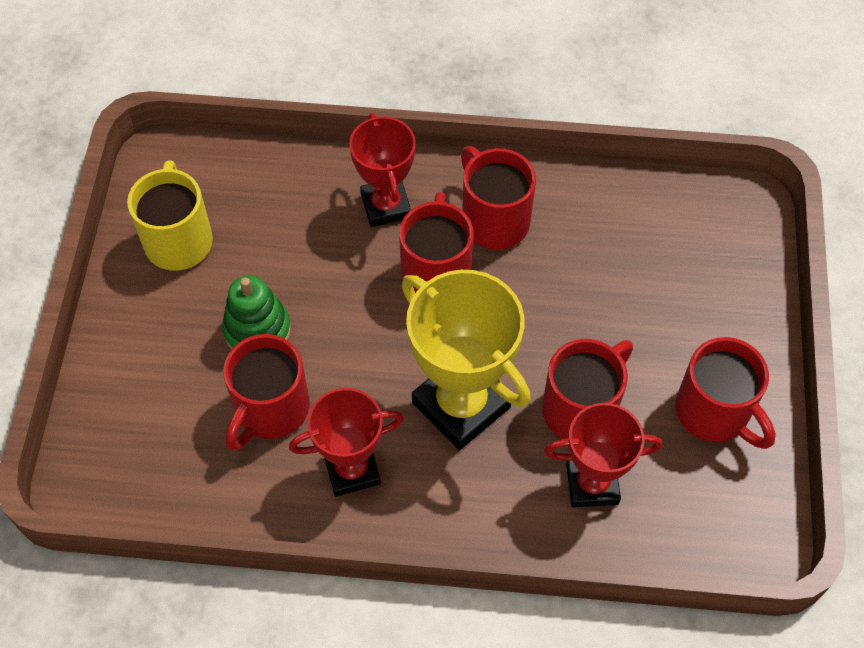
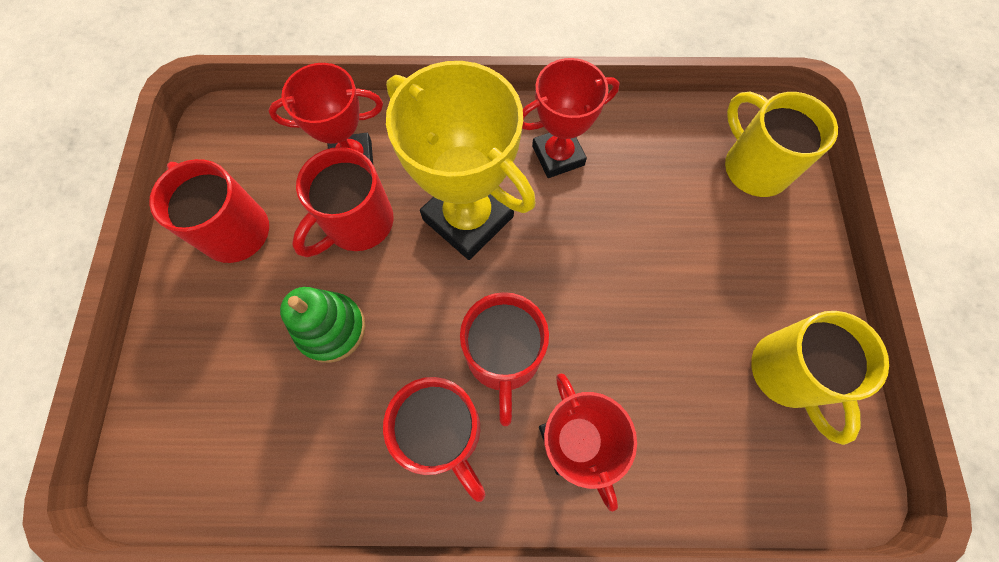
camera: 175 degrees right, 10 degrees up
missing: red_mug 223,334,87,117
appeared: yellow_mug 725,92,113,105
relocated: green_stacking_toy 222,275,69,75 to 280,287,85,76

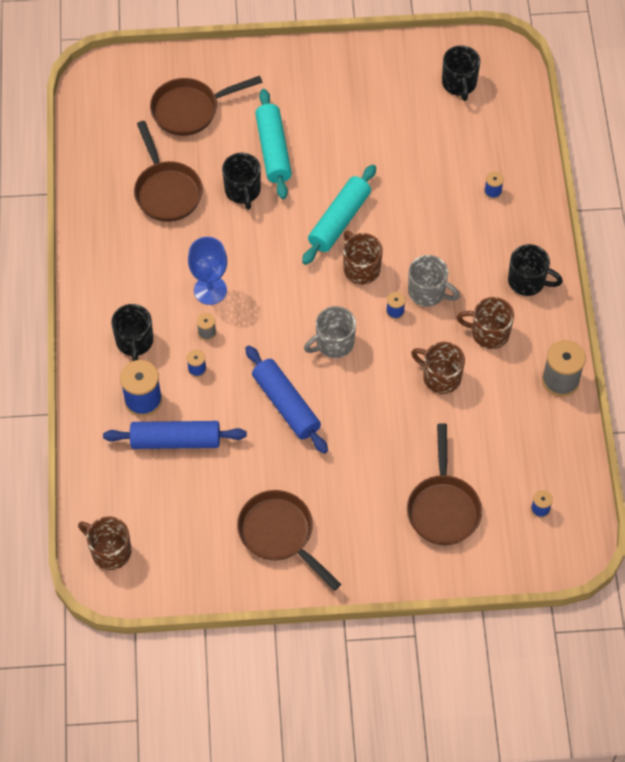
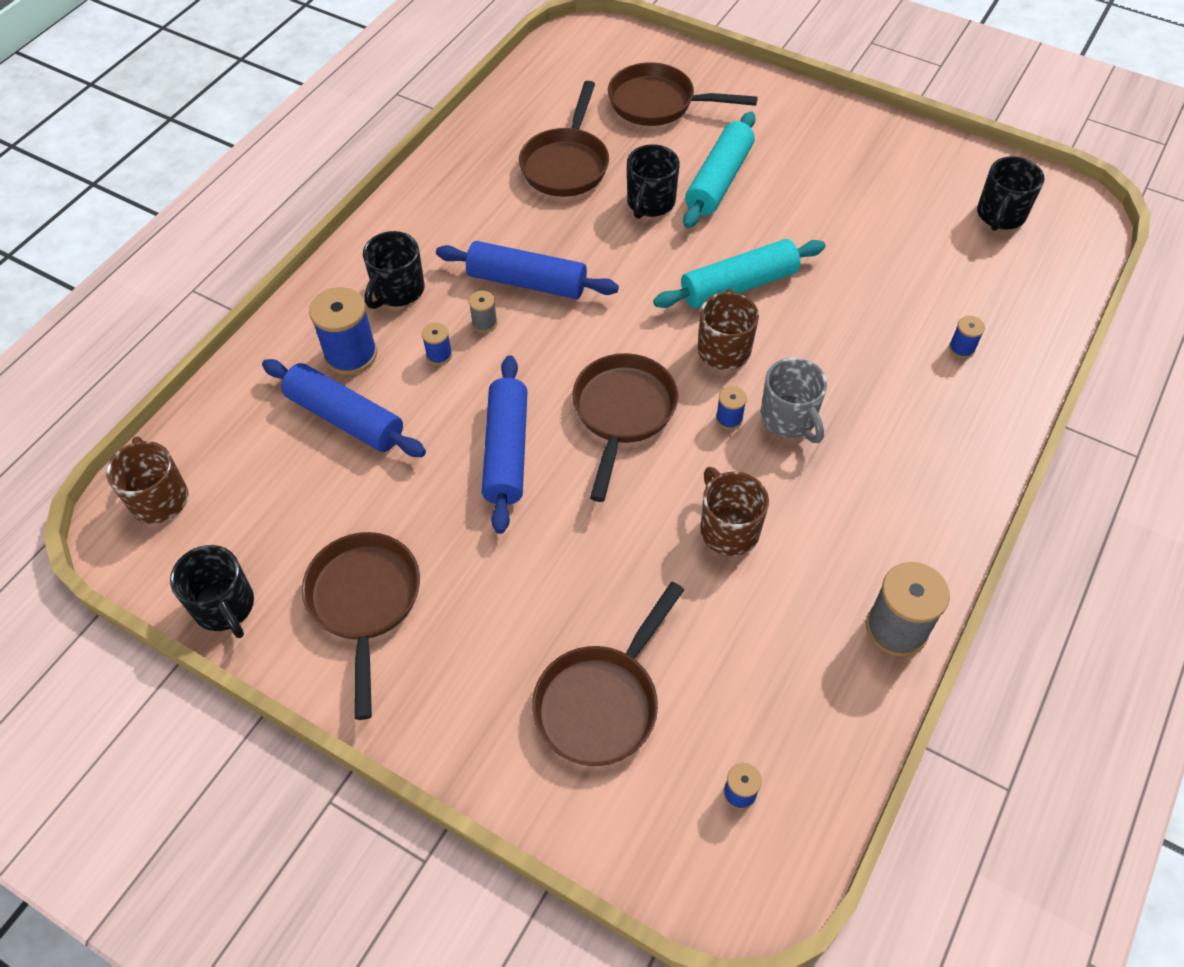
camera: 35 degrees right, 5 degrees down
missing: brown_mug 456,297,58,52
relocated: black_mug 508,244,55,52 to 170,545,84,93
exchanged: blue_goblet 188,237,39,68 to blue_rolling_pin 436,241,183,58; grey_mug 304,306,52,52 to brown_pan 572,353,106,149

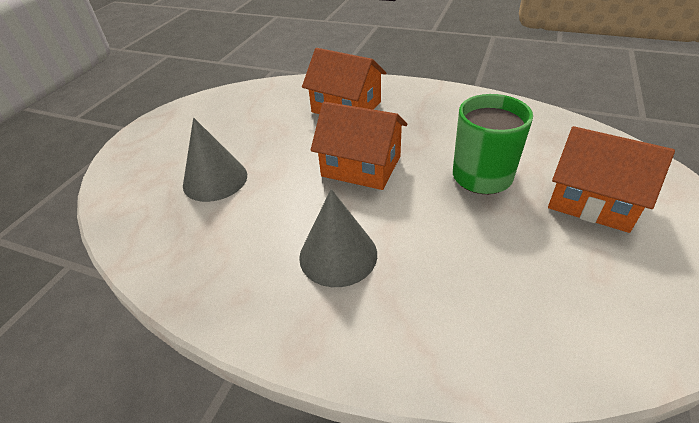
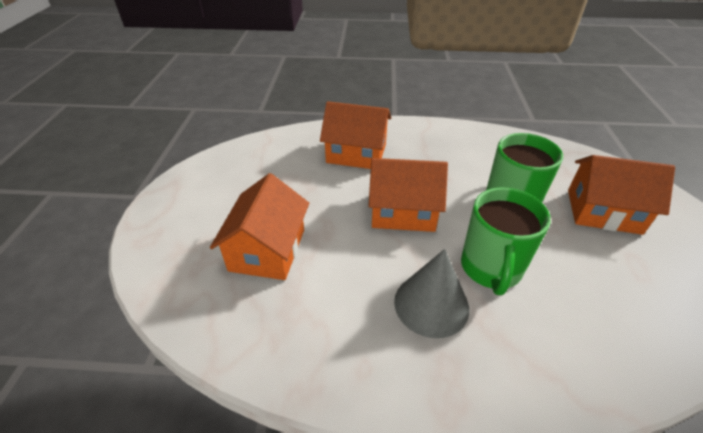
camera: 20 degrees left, 0 degrees up
appeared: green_mug 461,187,90,108
exchanged: grey_cone 183,118,64,84 to orange_house 210,173,99,107

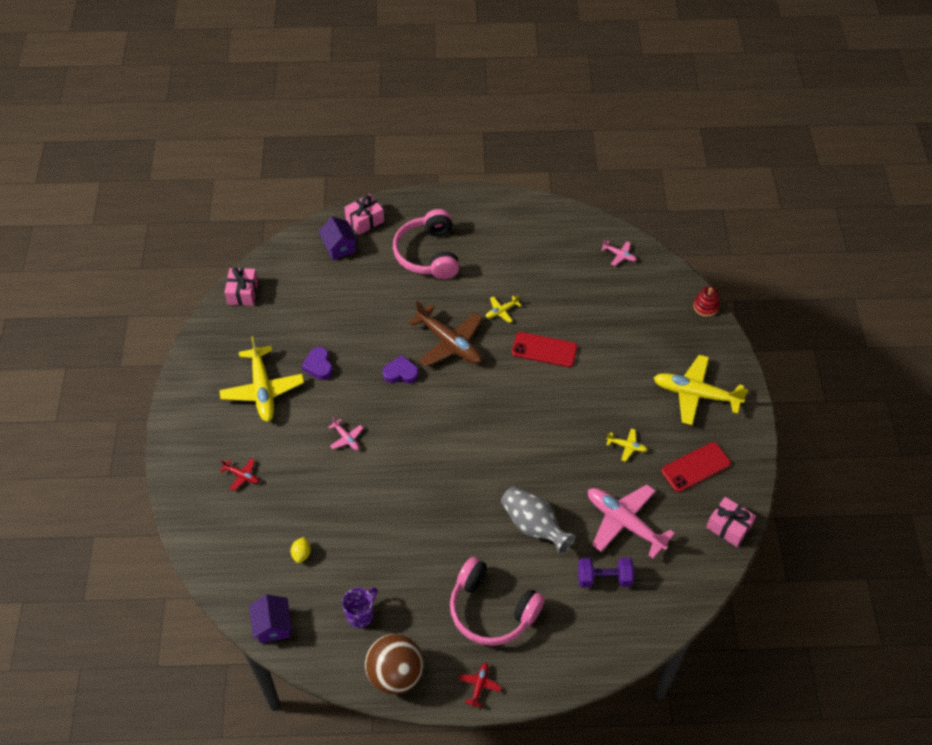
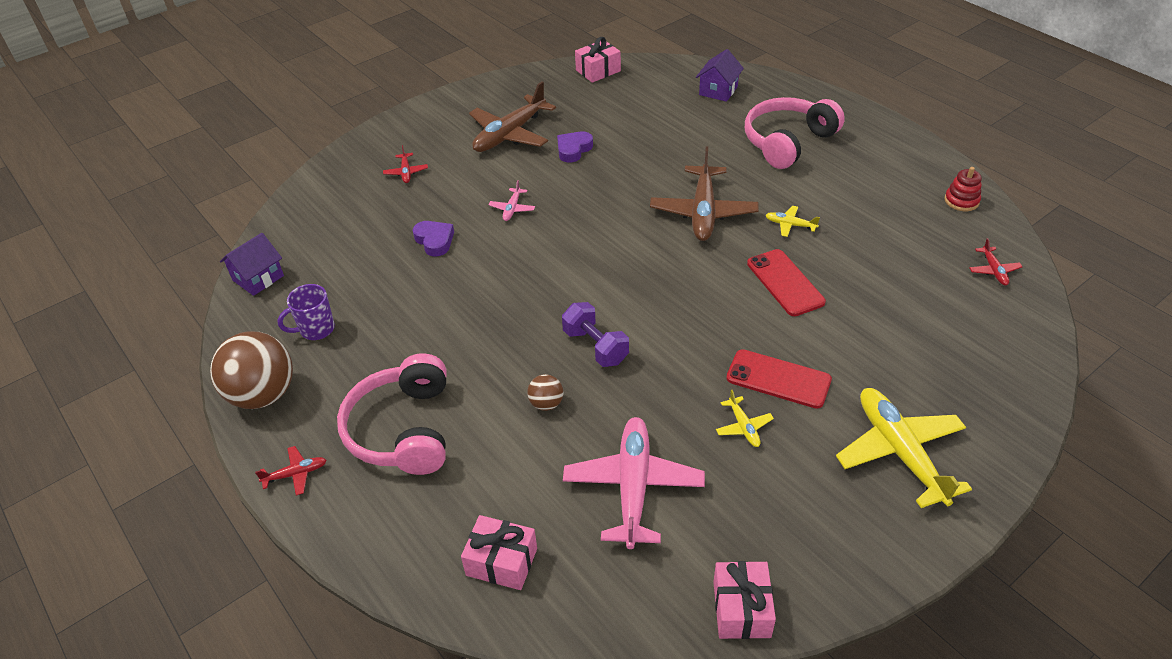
camera: 55 degrees right, 10 degrees down
missing: yellow_lemon 291,537,20,26
relocated: purple_heart 383,355,36,29 to 413,221,41,36; pink_gift 344,194,40,41 to 461,515,76,75; purple_dumbbell 578,558,56,30 to 562,302,67,65; red_phone 661,442,70,50 to 726,349,106,60; red_stacking_toy 694,286,25,31 to 945,167,37,44
exchanged: grey_vase 501,487,75,67 to brown_ball 527,374,37,37
colour: yellow_plane 219,336,85,86 to brown_plane 469,81,87,71; pink_plane 601,240,36,26 to red_plane 969,238,53,47
spun: purple_mug 342,587,36,41 = 278,284,57,56 150 degrees clockwise

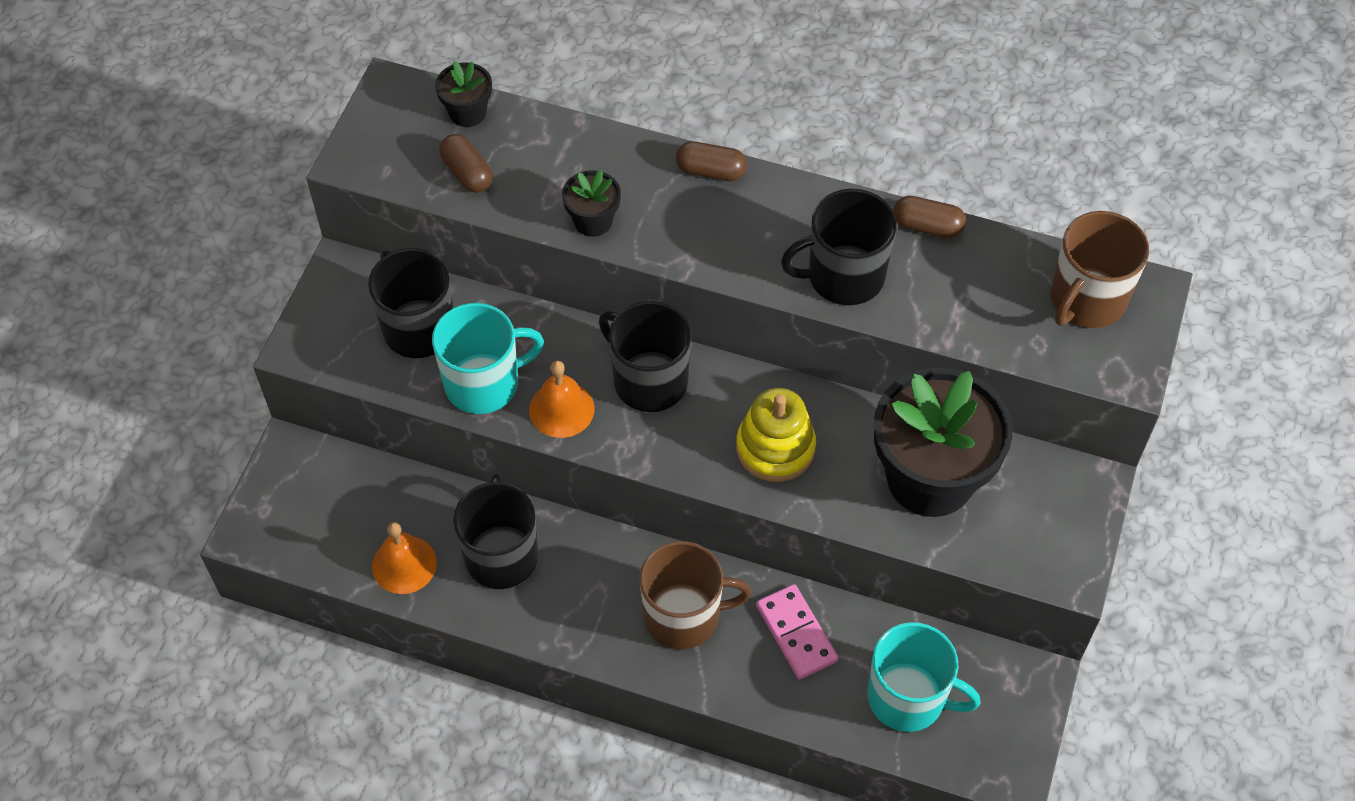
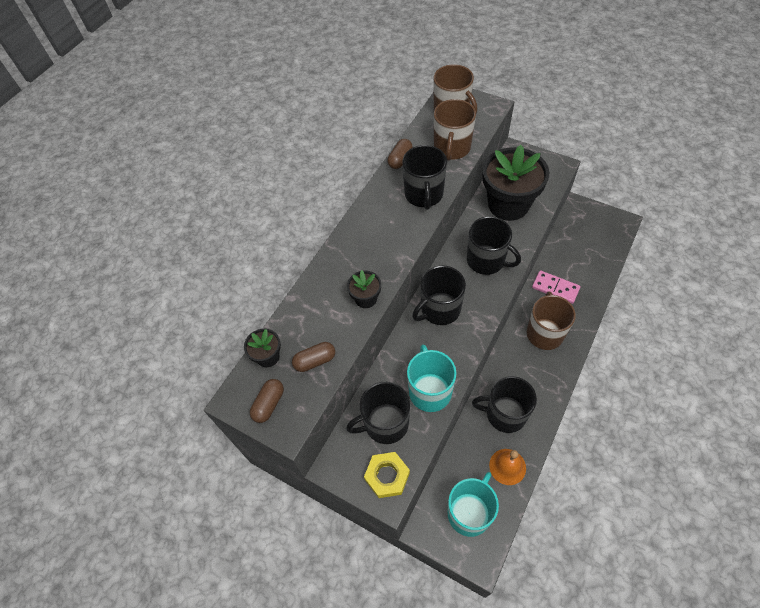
camera: 75 degrees left, 0 degrees up
missing: orange_bell 529,361,65,77
appeared: yellow_nut 364,452,46,46; brown_mug 434,99,42,62
relocated: brown_capsule 676,141,71,40 to 250,379,34,44; turquoise_mug 868,622,113,110 to 447,472,52,65
exchanged: yellow_stacking_toy 736,388,80,94 to black_mug 467,216,54,59
spun: pink_domino 756,584,82,95 = 532,270,48,34 45 degrees clockwise

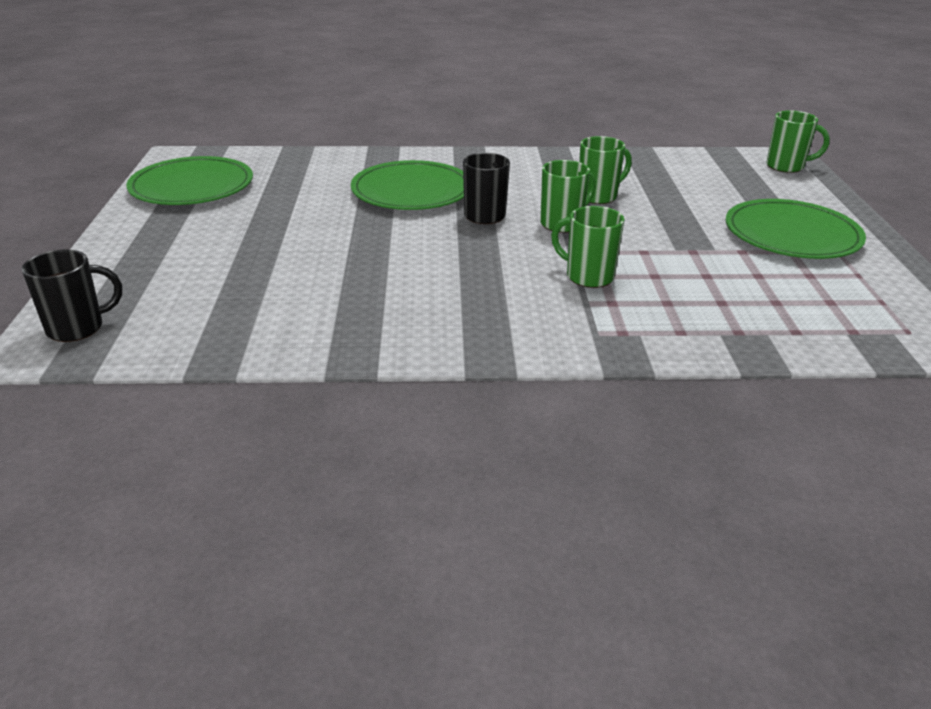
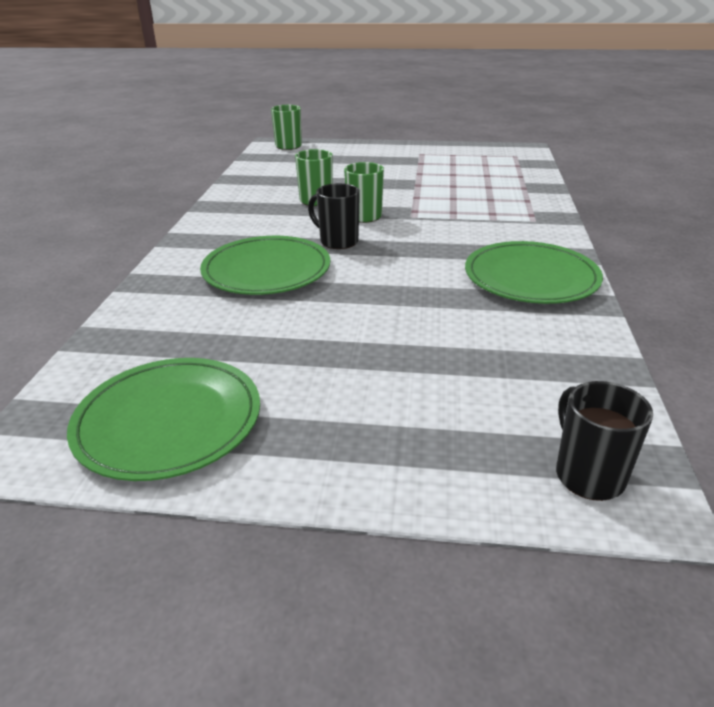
camera: 80 degrees left, 0 degrees up
missing: green_mug 551,206,74,82
relocated: green_plate 726,199,140,60 to 465,241,138,63

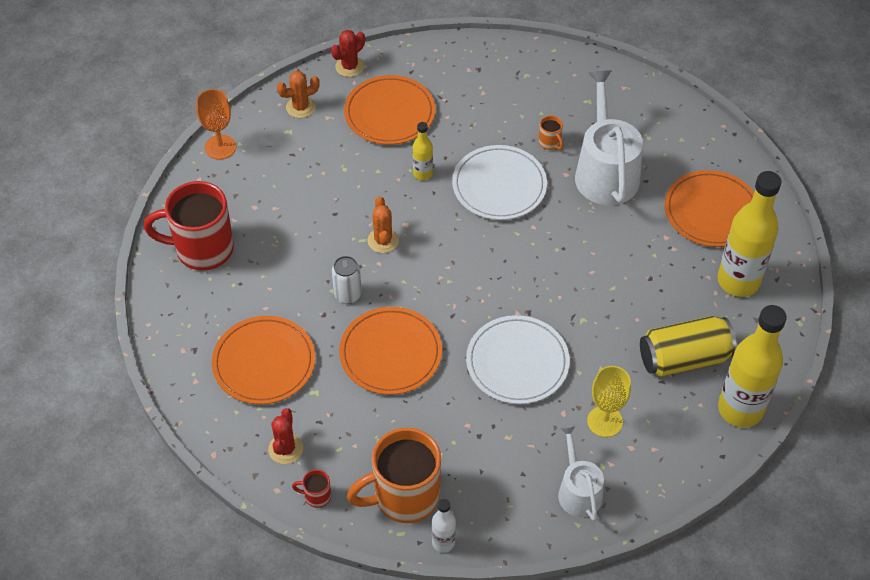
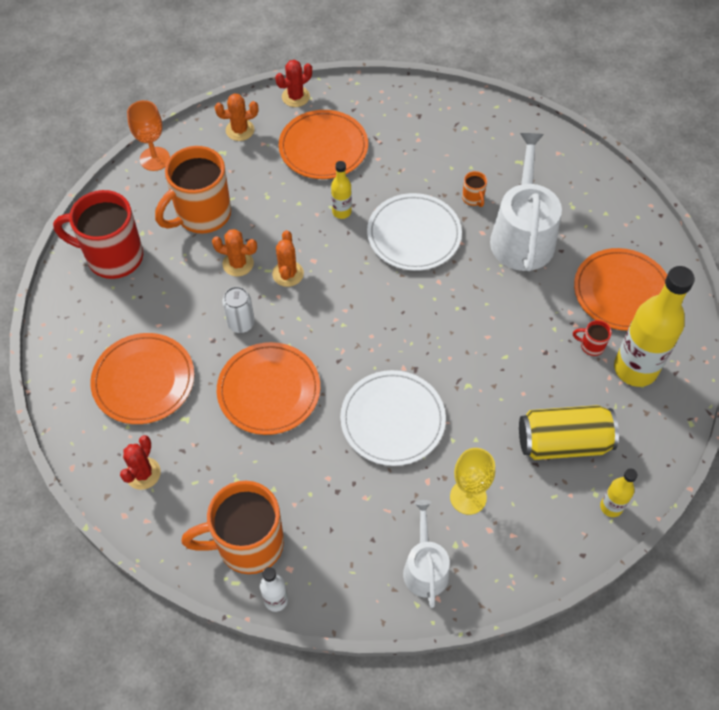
camera: 10 degrees right, 5 degrees up
appeared: orange_mug 155,146,76,87; orange_cactus 212,229,45,48
relocated: red_mug 292,470,39,38 to 573,320,39,36
size: yellow_bottle 718,305,69,123 = 600,468,38,49 x0.48

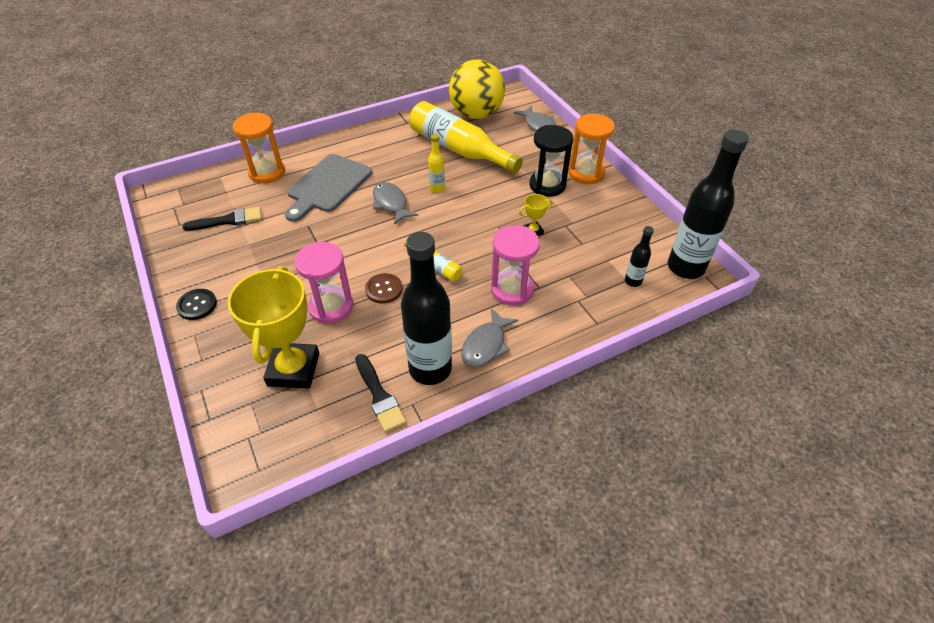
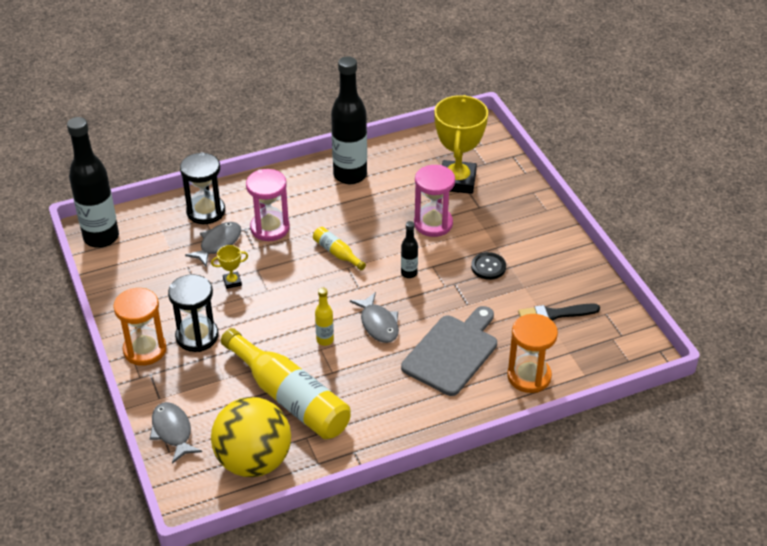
camera: 175 degrees left, 5 degrees down
missing: black_brush 355,354,51,78; brown_button 365,273,38,31
appeared: black_hourglass 180,152,45,72
relocated: grey_fish 461,308,57,59 to 185,222,56,44; black_bottle 625,226,29,61 to 401,221,17,57; black_button 176,289,41,31 to 471,252,35,28

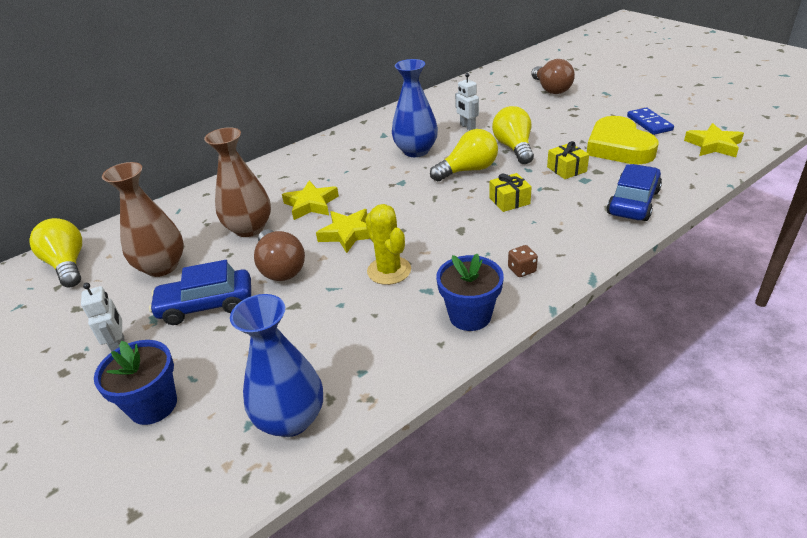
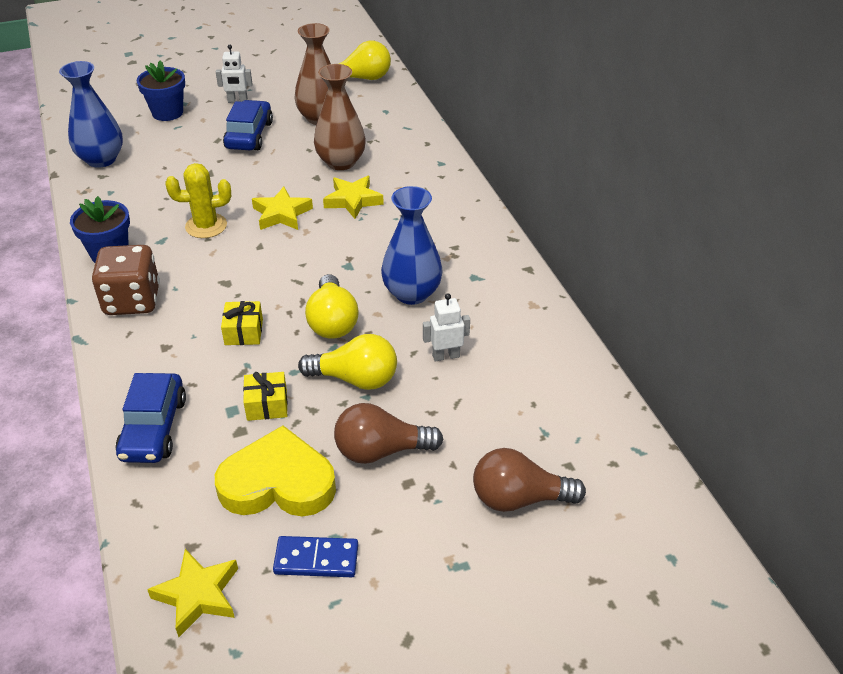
camera: 105 degrees right, 5 degrees up
relocated: brown_light_bulb 254,229,51,52 to 334,403,109,61
spun: blue_car 607,164,55,57 = 116,373,70,90 45 degrees clockwise
size: brown_dice 508,245,30,32 = 92,245,68,70 x2.36

